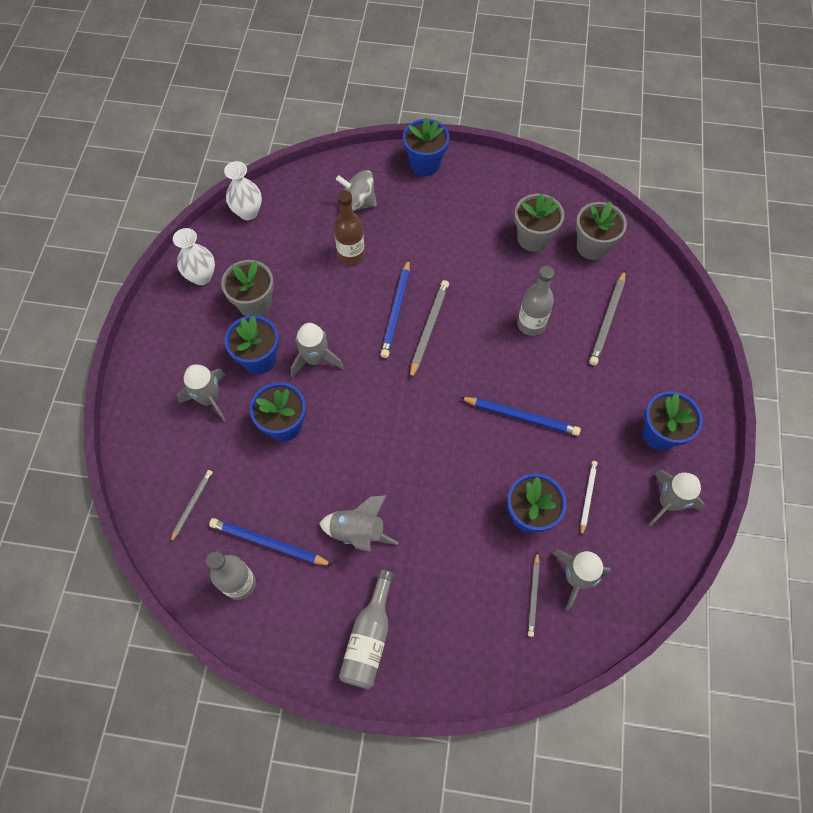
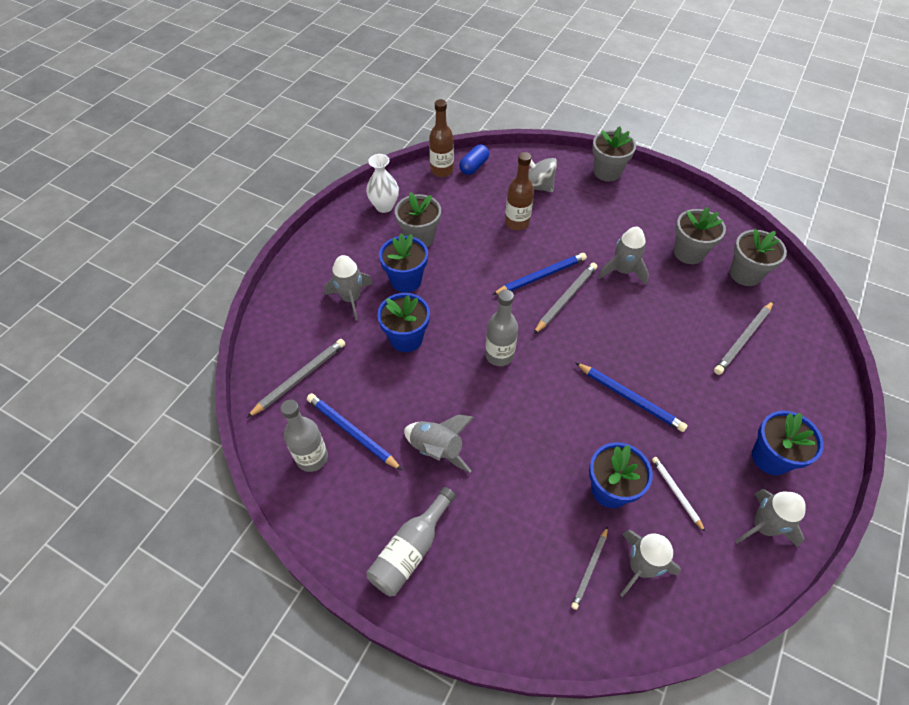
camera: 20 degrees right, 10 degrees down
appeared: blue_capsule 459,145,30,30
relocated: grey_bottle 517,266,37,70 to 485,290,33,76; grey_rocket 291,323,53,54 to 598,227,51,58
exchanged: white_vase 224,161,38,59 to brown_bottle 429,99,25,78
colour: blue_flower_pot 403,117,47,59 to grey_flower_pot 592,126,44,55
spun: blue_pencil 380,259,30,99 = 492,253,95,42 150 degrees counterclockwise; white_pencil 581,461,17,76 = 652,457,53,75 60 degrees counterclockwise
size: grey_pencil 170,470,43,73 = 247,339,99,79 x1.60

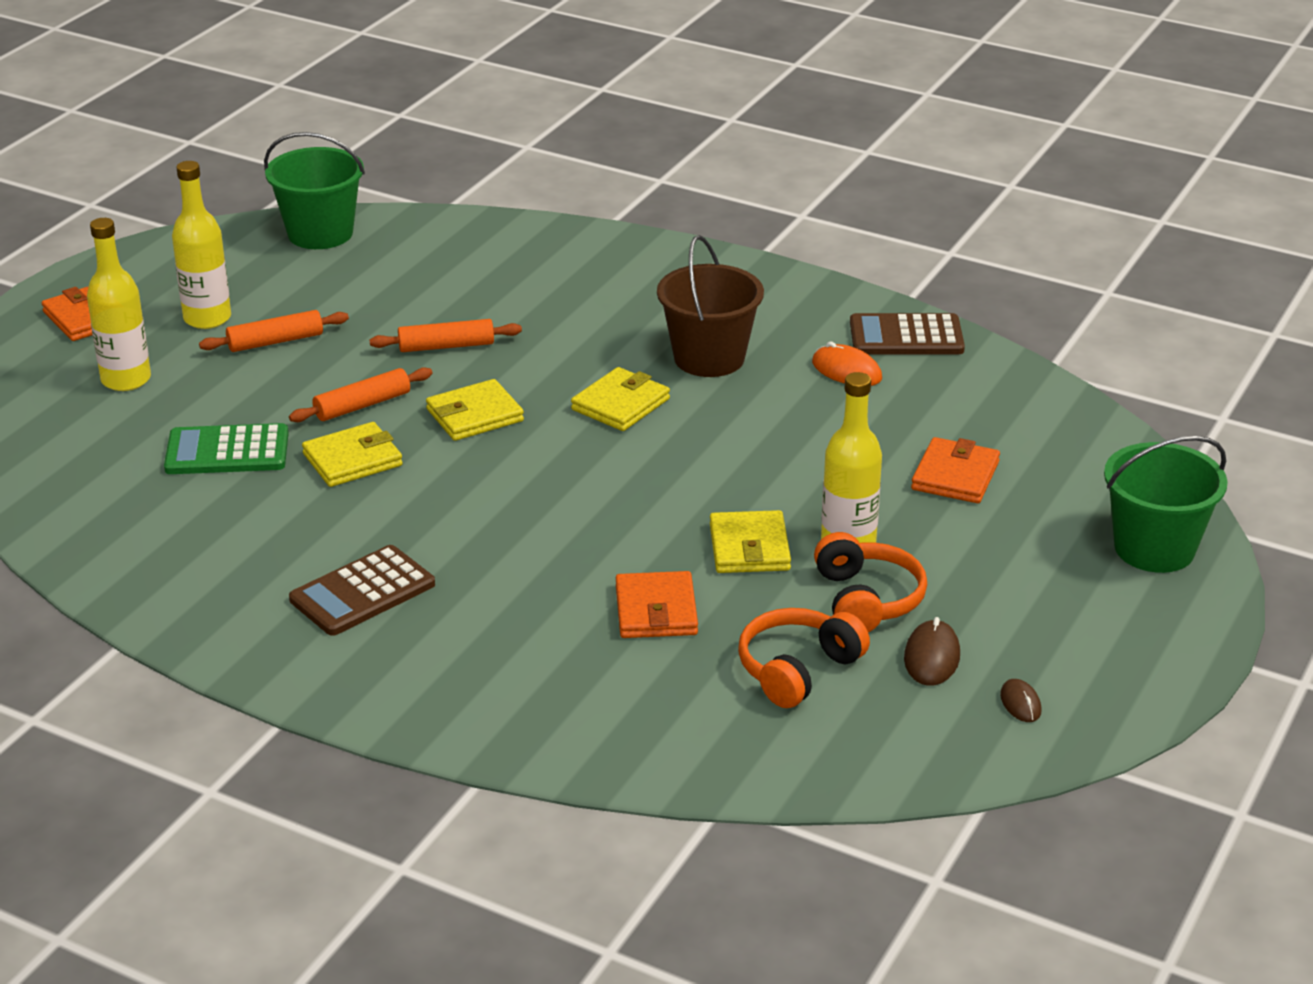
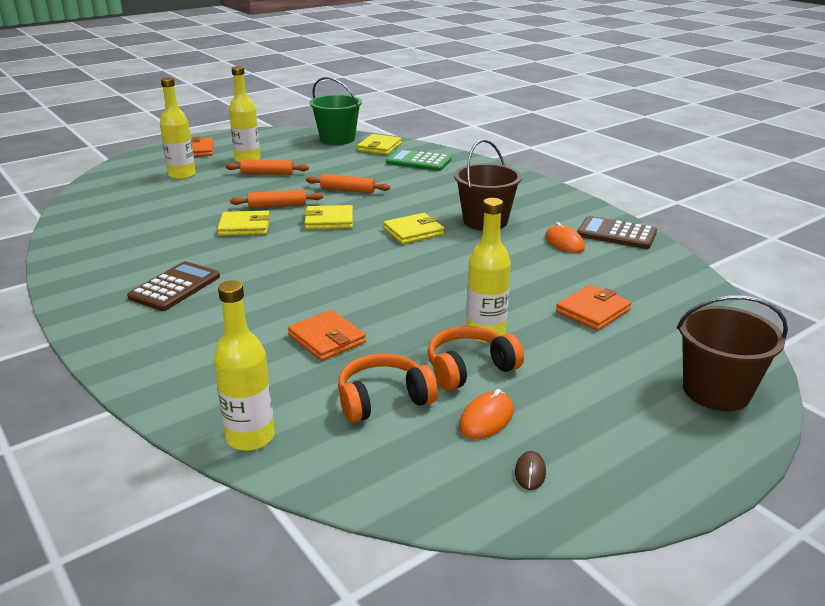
camera: 25 degrees right, 5 degrees down
appeared: yellow_bottle 213,280,62,171
relocated: yellow_wallet 710,510,81,63 to 357,134,44,21; green_calculator 164,423,125,51 to 386,149,65,22
colour: brown_mouse 904,617,56,69 to orange_mouse 459,389,55,50; green_bucket 1104,436,124,137 to brown_bucket 677,296,111,115
spun: brown_calculator 289,545,146,91 = 127,261,93,50 135 degrees clockwise; orange_wallet 616,571,82,67 = 288,310,78,51 60 degrees counterclockwise; orange_headphones 814,532,113,100 = 428,326,96,65 135 degrees counterclockwise

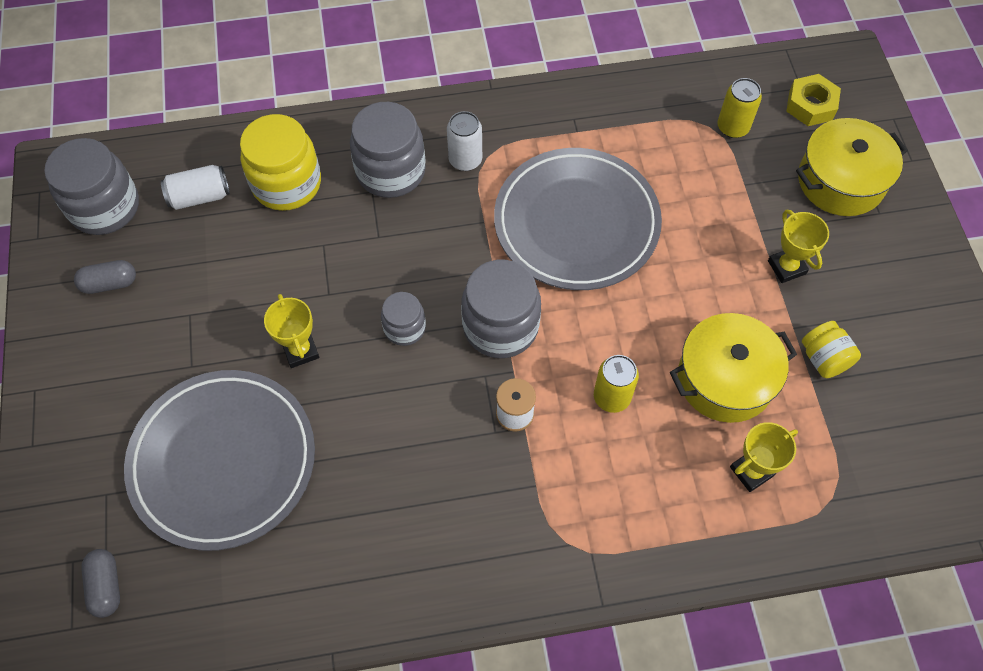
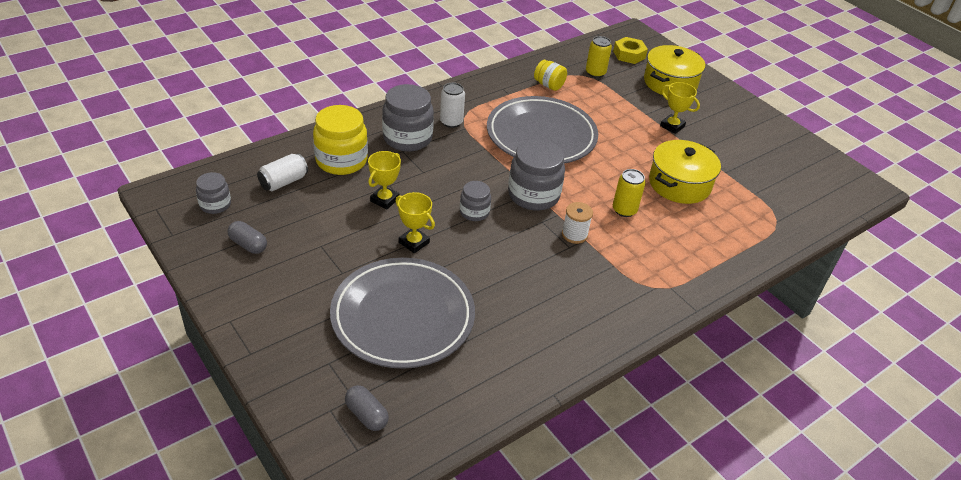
camera: 30 degrees left, 20 degrees down
relocated: yellow_trophy 730,422,68,70 to 368,151,33,58; yellow_jar 802,321,59,57 to 534,60,33,31
spun: grey_capsule 74,260,62,34 = 227,221,40,33 75 degrees clockwise
size: grey_jar 44,138,95,97 = 196,172,35,42 x0.56

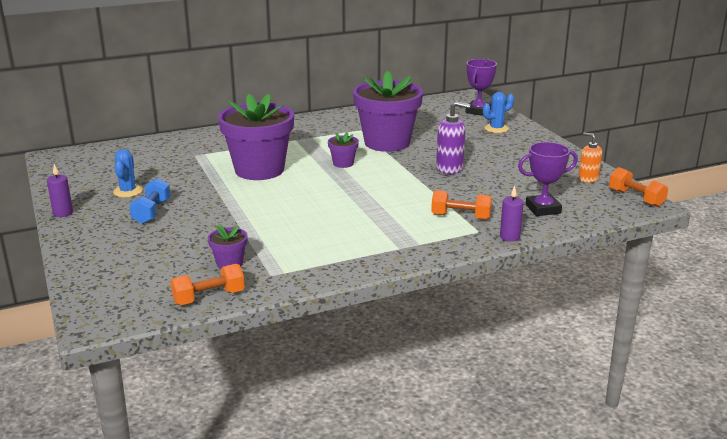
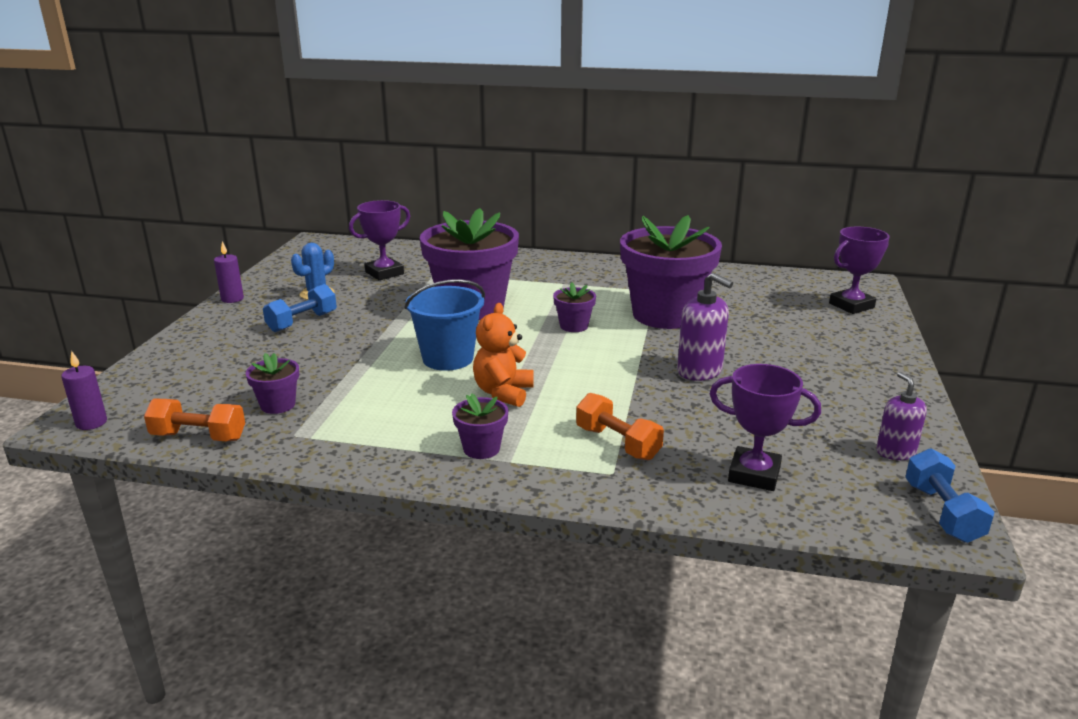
camera: 35 degrees right, 0 degrees up
missing: blue_cactus 483,92,31,41
appeared: purple_trophy 349,200,61,80; blue_bucket 404,279,81,92; purple_flower_pot 452,393,56,66; orange_teddy_bear 473,303,61,104
relocated: purple_candle 500,186,24,56 to 61,351,46,79
colour: orange_soap_dispenser 578,133,24,50 to purple_soap_dispenser 876,372,51,88; orange_dumbbell 609,167,59,40 to blue_dumbbell 905,448,89,95

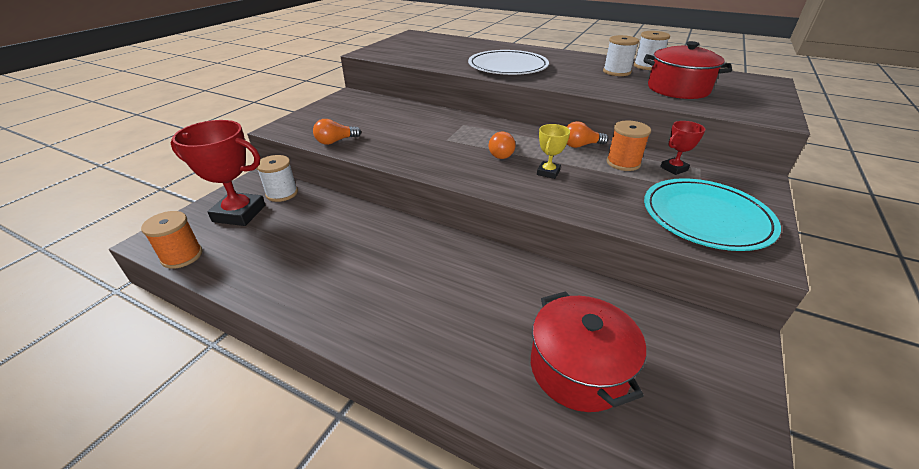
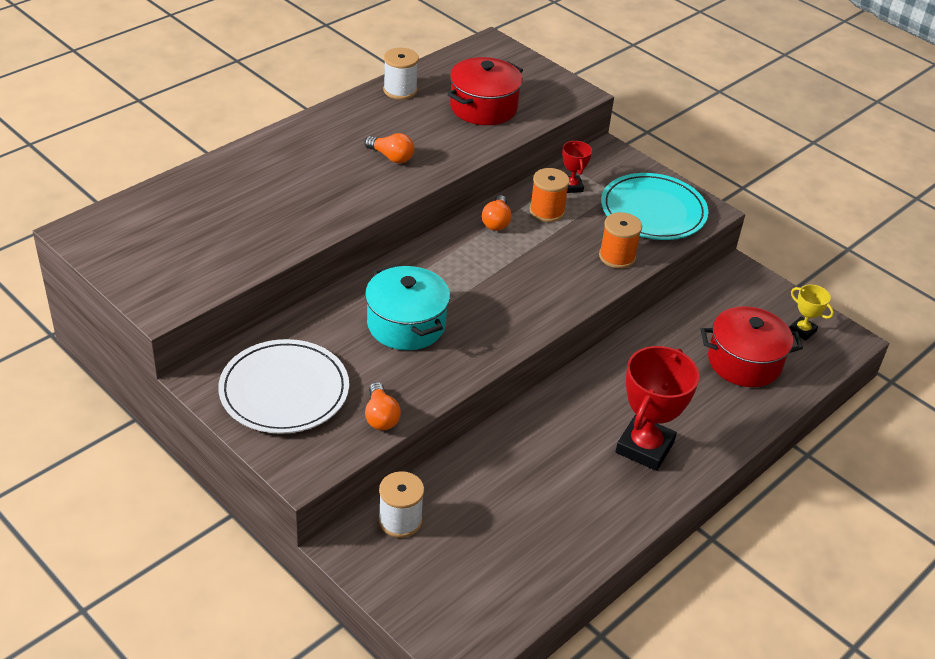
camera: 75 degrees left, 5 degrees up
missing: white_spool 603,35,36,41
appeared: turquoise_pot 365,264,85,86
relocated: white_plate 468,50,81,25 to 218,339,131,95; orange_light_bulb 489,132,27,27 to 365,133,49,30; orange_spool 141,211,61,58 to 599,212,43,57; red_trophy 171,120,94,106 to 615,346,85,125; yellow_trophy 537,124,33,55 to 790,285,44,55

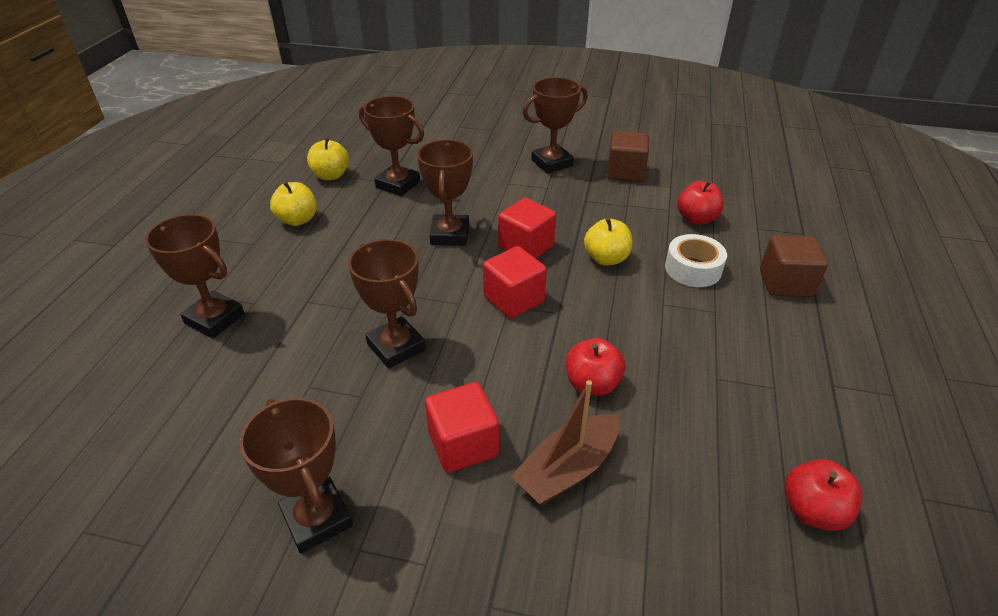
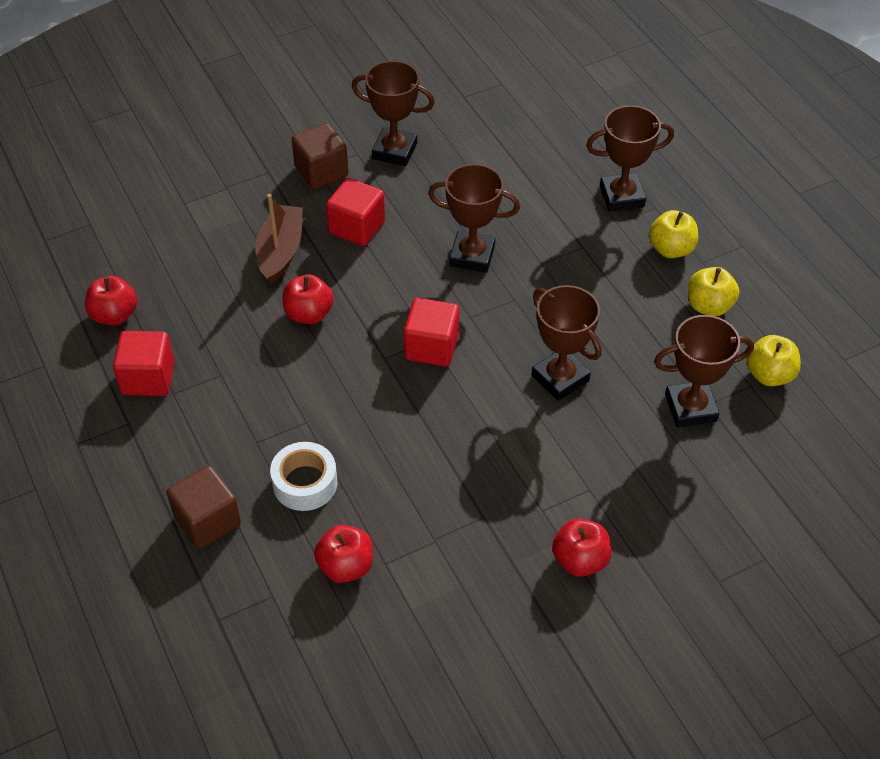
camera: 140 degrees right, 10 degrees up
relocated: red_cube 498,198,58,60 to 113,331,61,65; brown_cube 607,131,42,51 to 291,123,58,66; yellow_apple 584,218,48,47 to 649,210,49,48
exchanged: brown_trophy 523,77,65,97 to red_apple 552,519,59,58

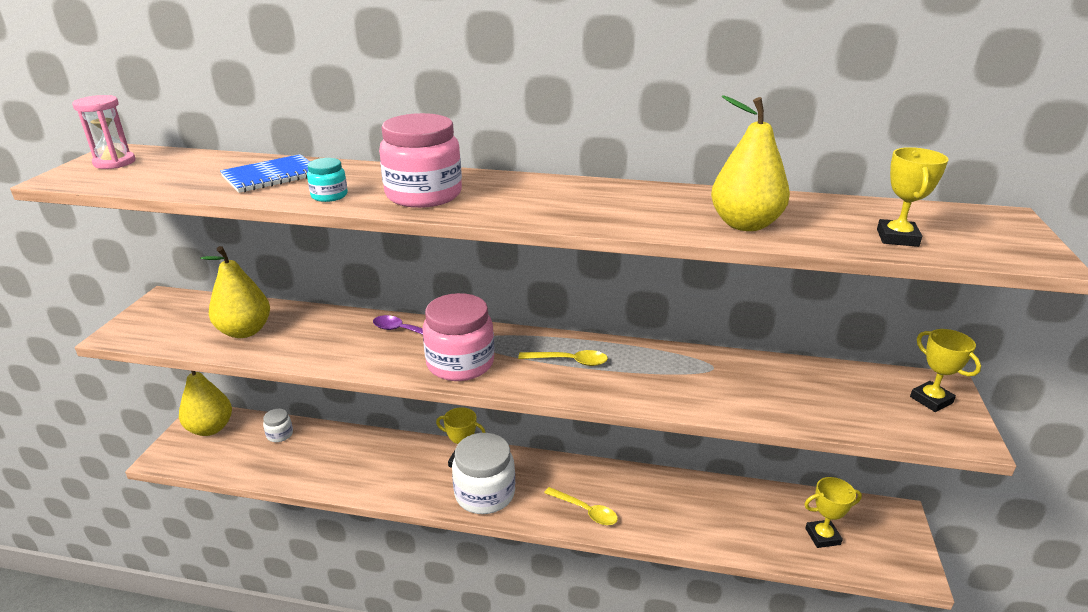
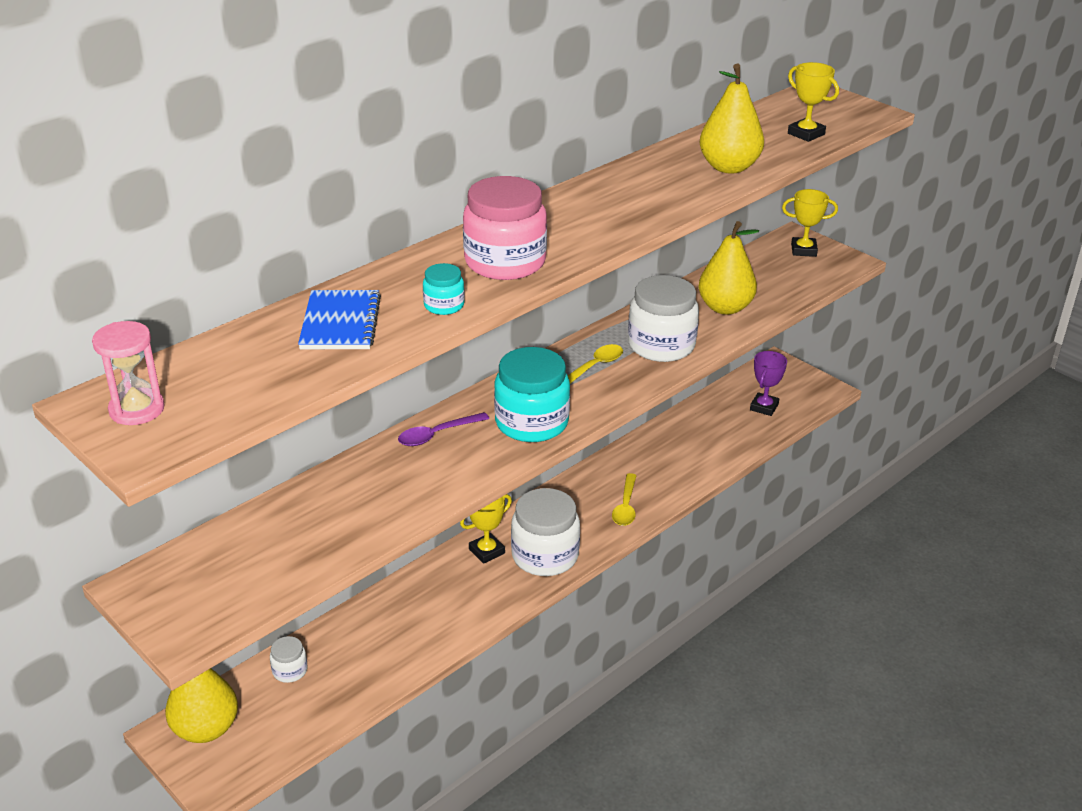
camera: 55 degrees left, 5 degrees up
appeared: white_jar 628,275,71,87
relocated: yellow_pear 200,246,70,92 to 698,221,61,94
colour: pink_jar 422,293,72,88 to turquoise_jar 494,347,76,95; yellow_trophy 804,477,58,71 to purple_trophy 750,351,37,65
spun: yellow_spoon 544,487,74,38 = 612,473,25,53 120 degrees clockwise

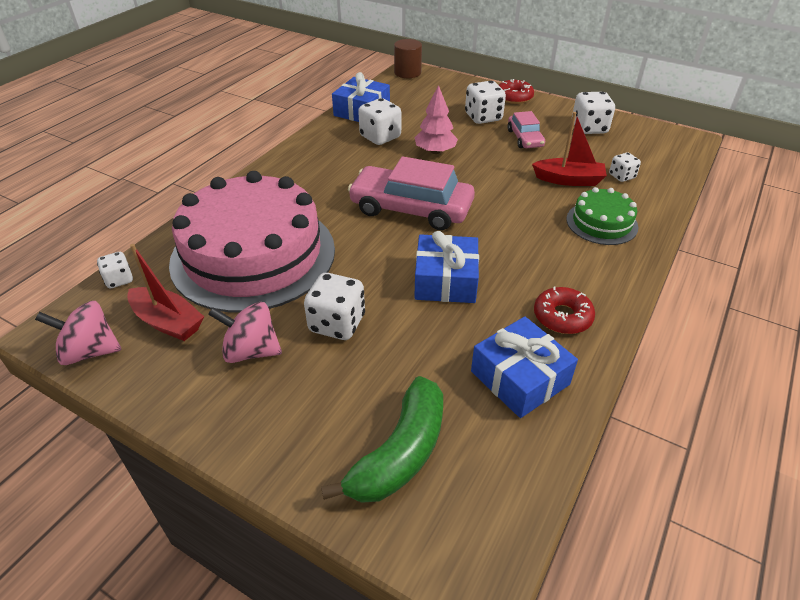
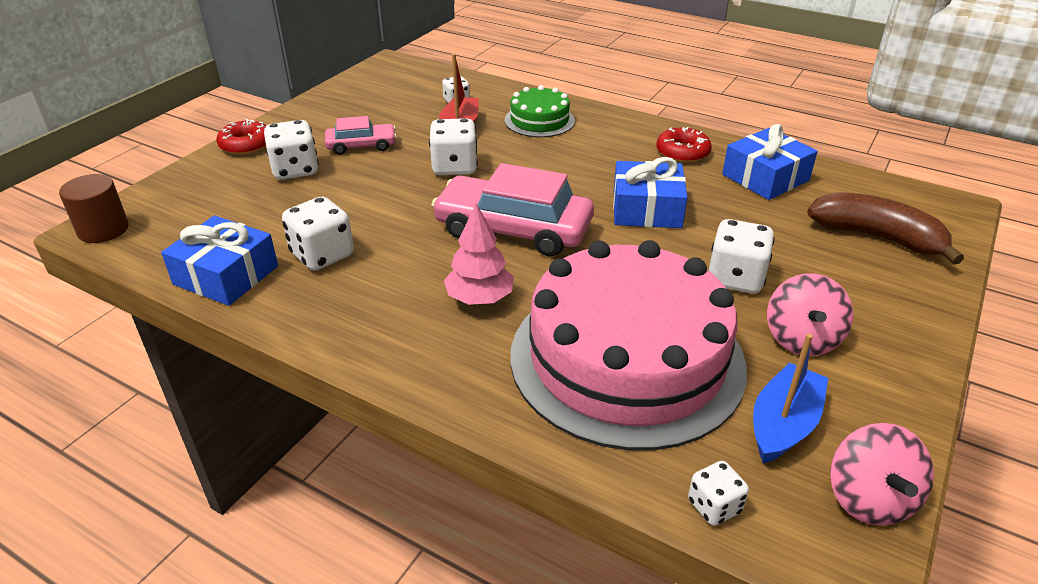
camera: 90 degrees left, 5 degrees down
relocated: white_dice 572,92,43,42 to 429,118,49,57; pink_tree 415,85,43,69 to 444,204,70,101
colour: red_boat 127,244,77,97 to blue_boat 753,334,75,129; green_banana 321,376,122,127 to brown_banana 807,192,157,73
spun: pink_car 348,156,127,74 = 432,163,162,93 90 degrees clockwise

